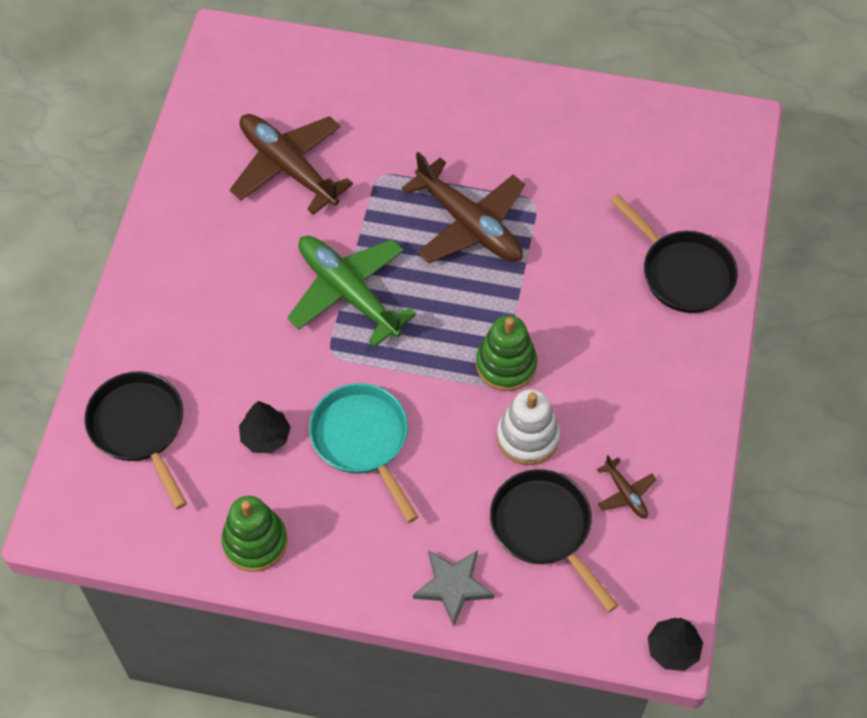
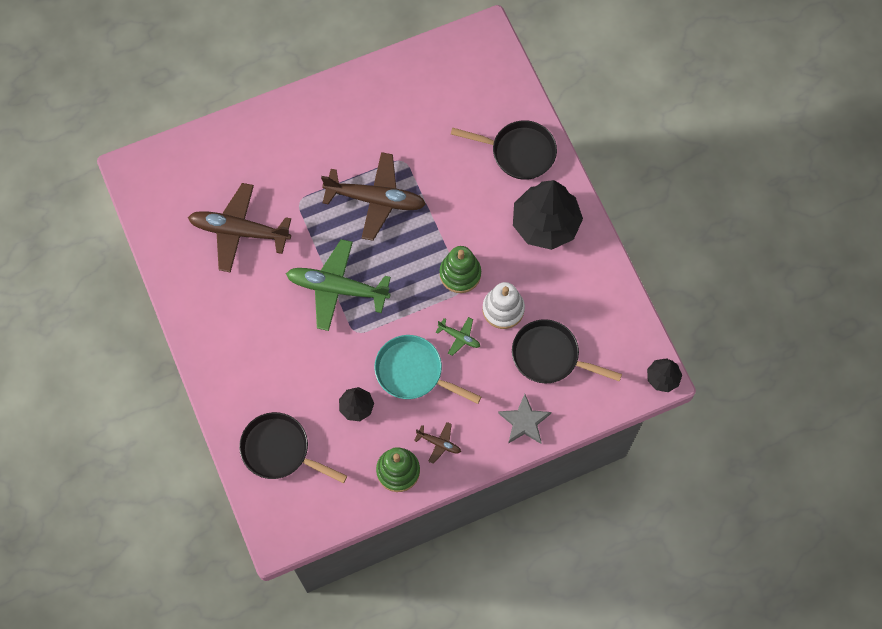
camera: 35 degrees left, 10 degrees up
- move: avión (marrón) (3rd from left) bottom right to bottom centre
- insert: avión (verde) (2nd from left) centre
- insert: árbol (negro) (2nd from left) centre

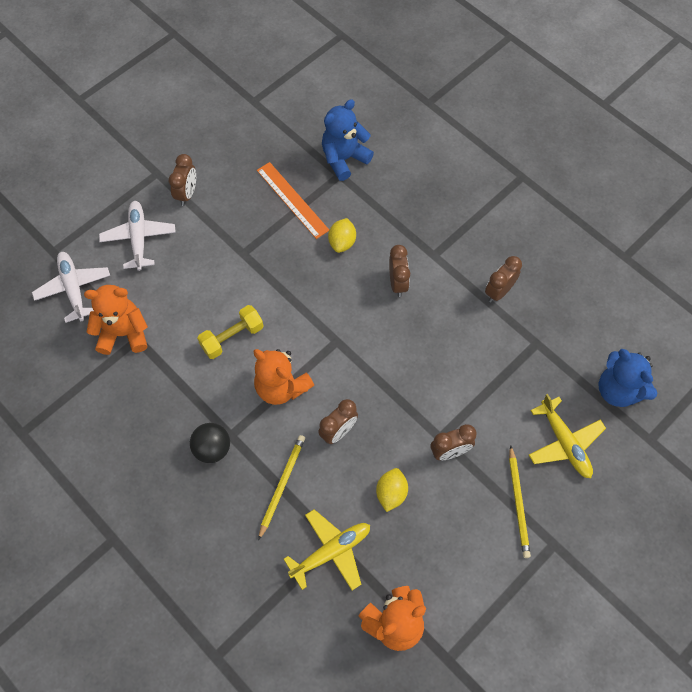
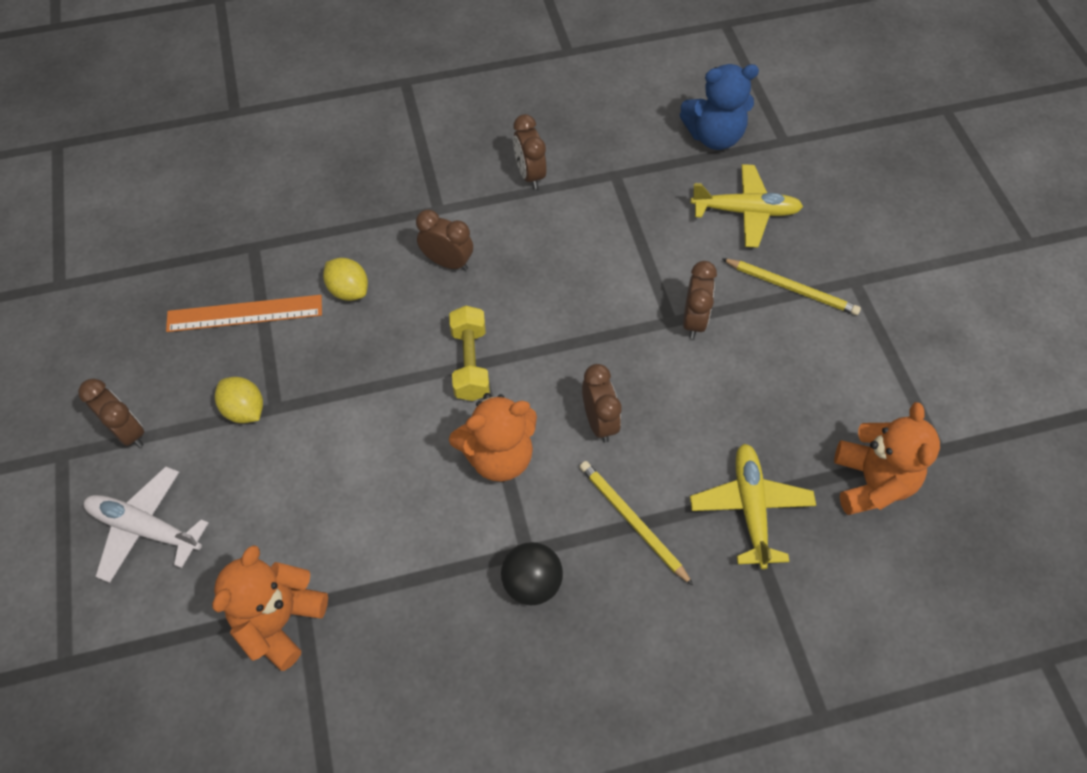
camera: 60 degrees left, 5 degrees down
- move: limón (amarillo) (2nd from left in the first image) bottom centre to limón (amarillo) (1st from left) middle left
- move: mancuerna (amarillo) middle left to centre
- delete: avión (blanco) (1st from left) middle left
- delete: osito (azul) (1st from left) top centre

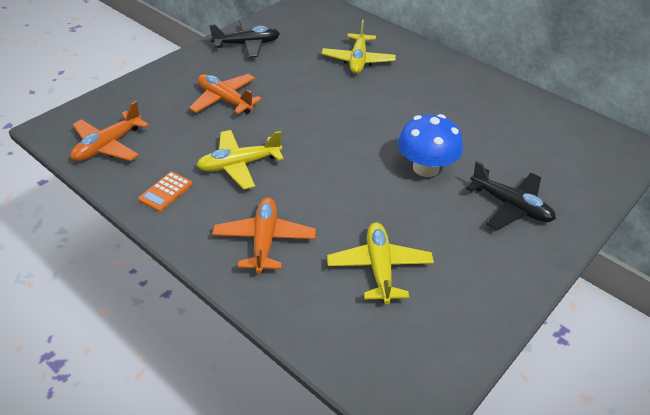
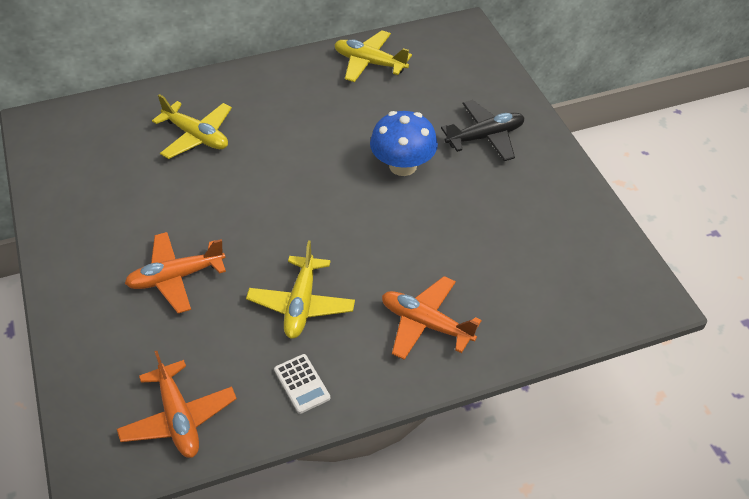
camera: 60 degrees left, 5 degrees up
- recolor: calculadora (naranja) middle left to calculadora (blanco) bottom centre
- move: avión (amarillo) (3rd from left) centre to top centre
- delete: avión (negro) (1st from left) top centre

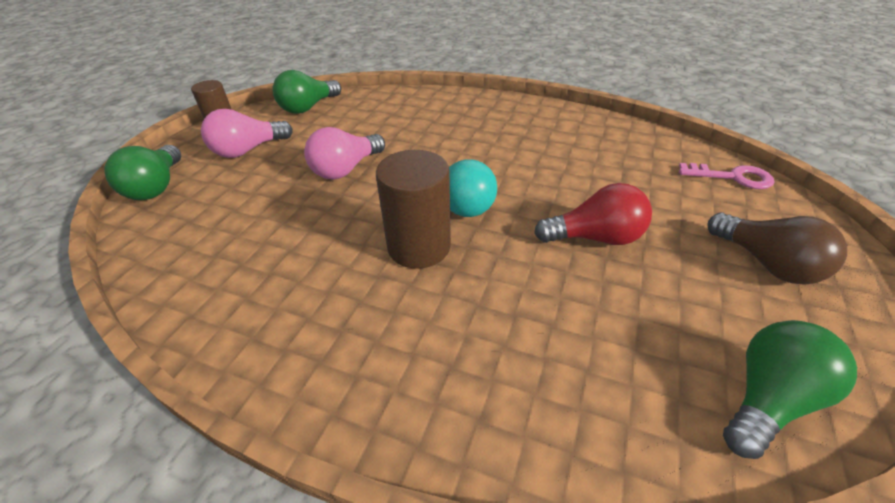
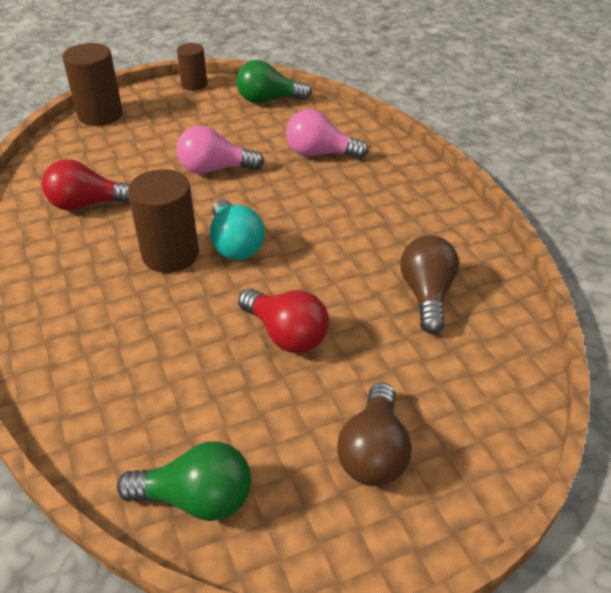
camera: 45 degrees right, 0 degrees up
- insert: bombilla (rojo) (1st from left) top left
- replace: bombilla (verde) (1st from left) middle left to cilindro (marrón) (1st from left) top left
- move: bombilla (rosa) (1st from left in the first image) top left to bombilla (rosa) (2nd from left) top centre
- insert: bombilla (marrón) (2nd from left) middle right
- delete: llave (rosa) middle right

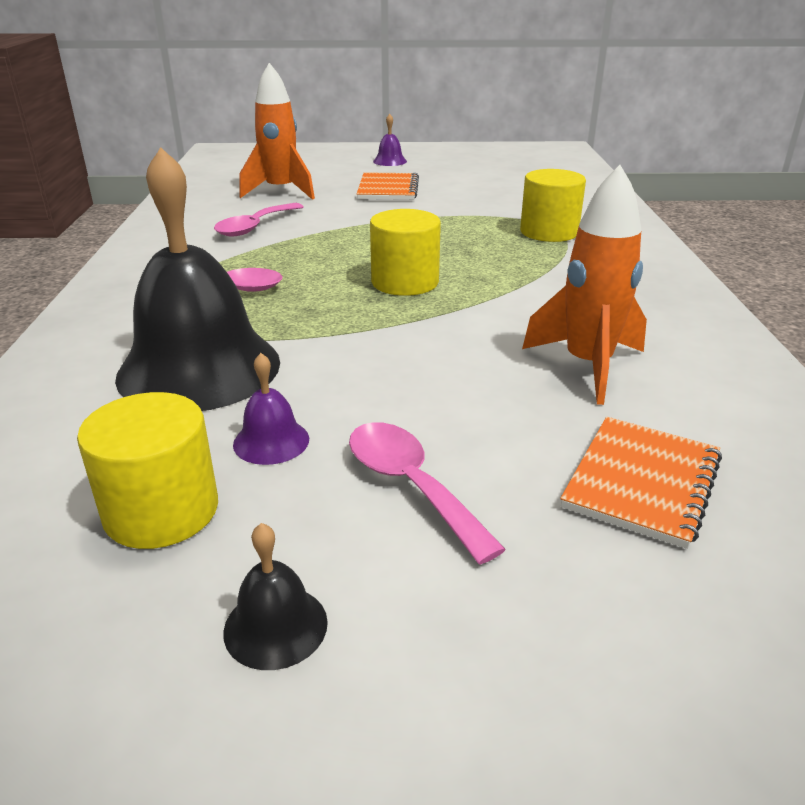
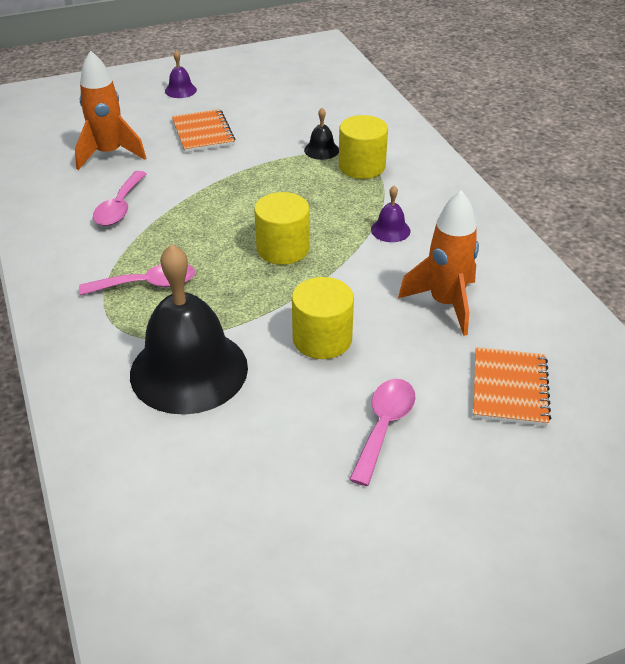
camera: 20 degrees left, 10 degrees up
- move: cilindro (amarillo) (1st from left in the first image) middle left to cilindro (amarillo) (2nd from left) centre
- move: campana (negro) (2nd from left) bottom centre to top centre
- rotate: cuchara (rosa) (3rd from left) centre = centre 75 degrees clockwise
- move: campana (morado) (1st from left in the first image) centre to campana (morado) (2nd from left) top centre

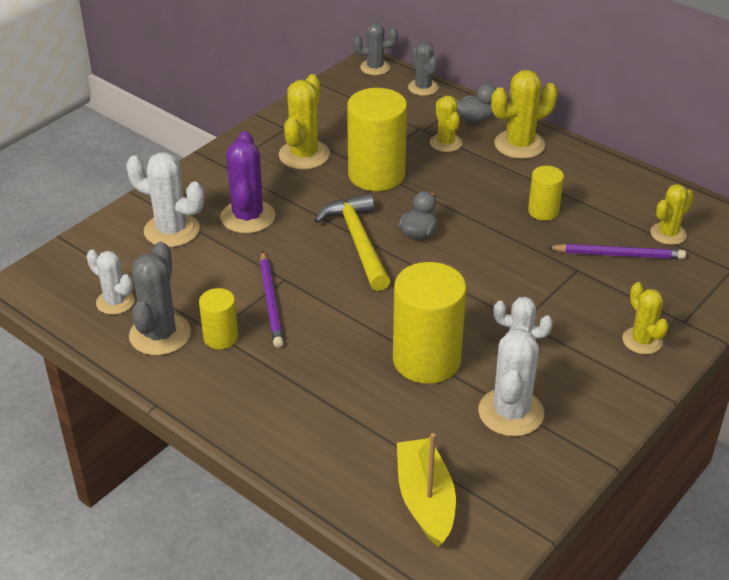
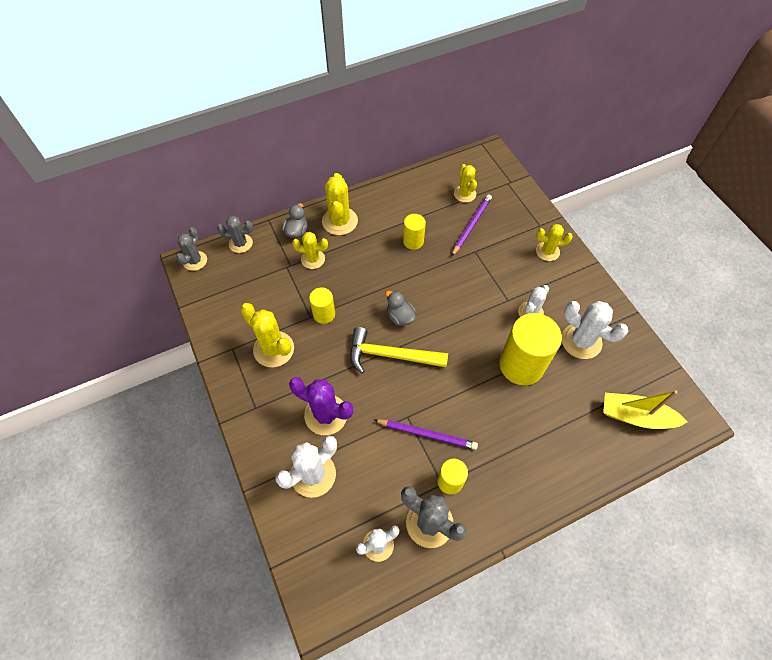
camera: 65 degrees left, 20 degrees up
- resize: cilindro (amarillo) (2nd from left in the first image) top centre = centre x0.52

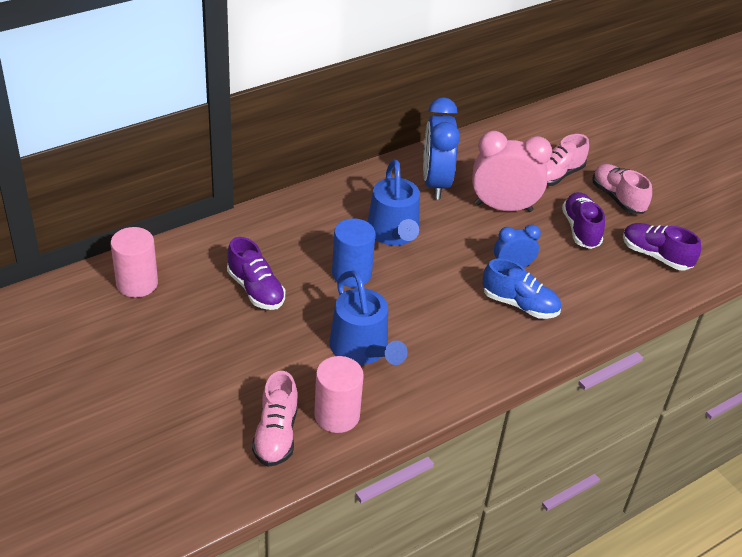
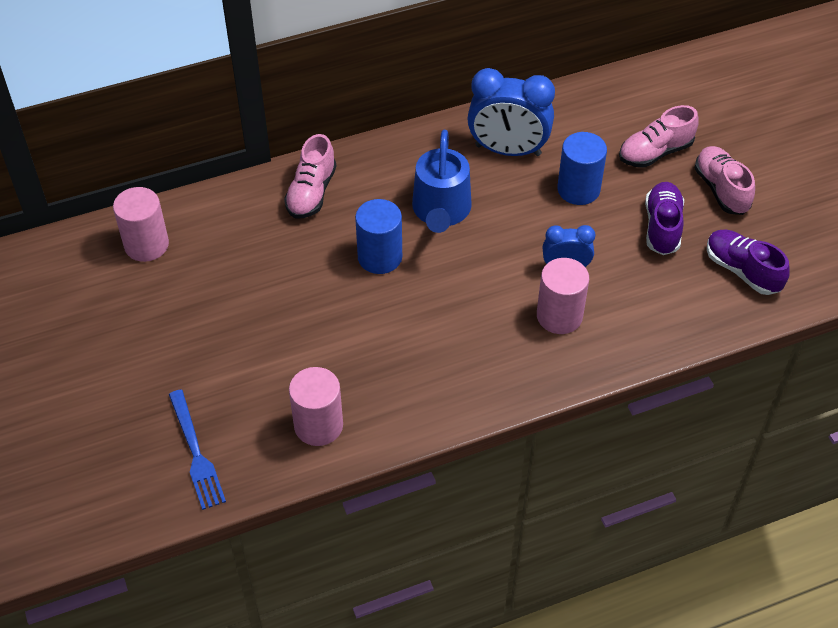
camera: 15 degrees right, 10 degrees up
- insert: tenedor (azul) bottom left
- move: zapato (rosa) (1st from left) bottom centre to top centre
- rotate: despertador (azul) (1st from left) top centre = top centre 90 degrees counterclockwise
- replace: zapato (azul) middle right to cilindro (rosa) (3rd from left) middle right
- replace: despertador (rosa) top right to cilindro (azul) (2nd from left) top right
- delete: zapato (morado) (1st from left) centre
- delete: regadera (azul) (1st from left) centre

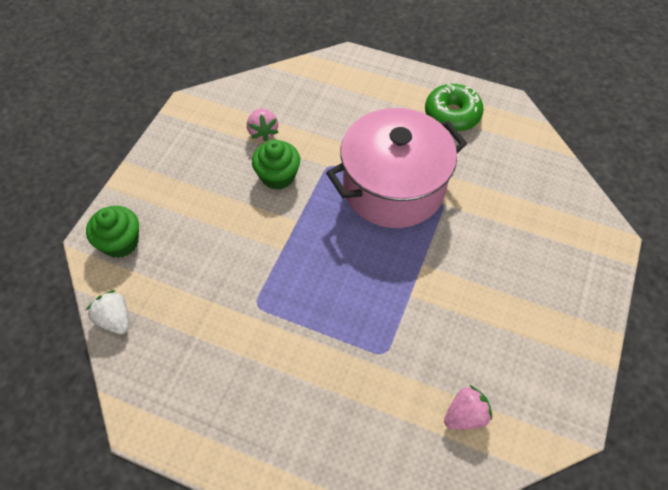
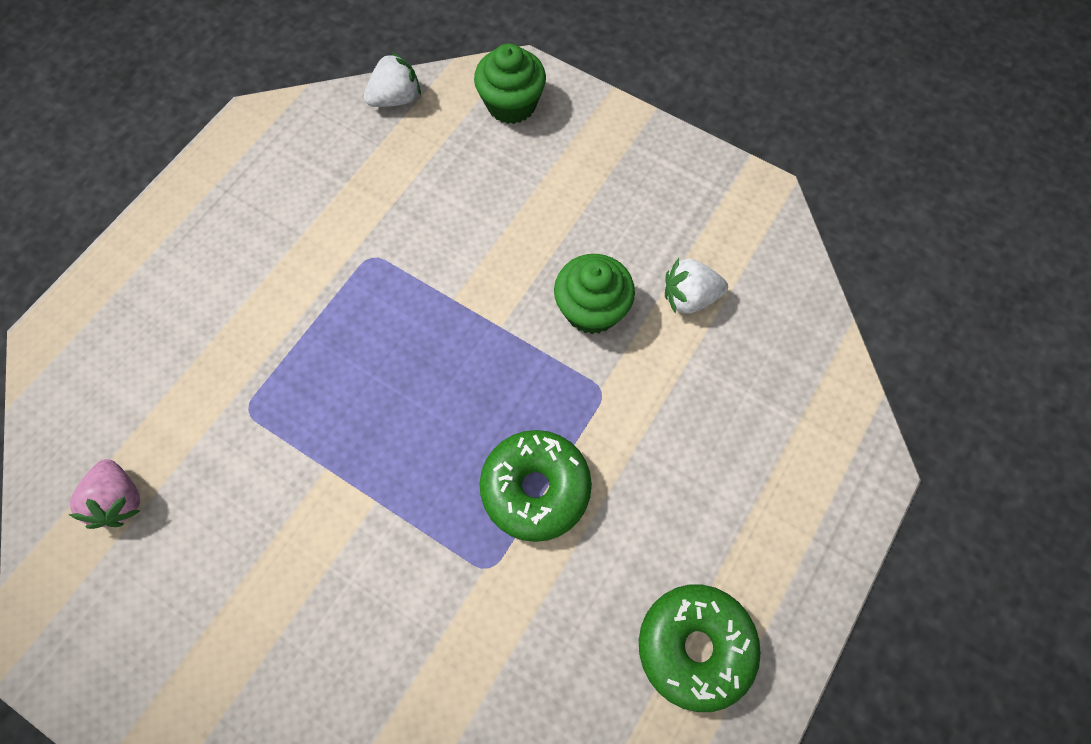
camera: 100 degrees right, 10 degrees up
- replace: olla (rosa) centre to rosquilla (verde) (1st from left) centre
- recolor: fresa (rosa) (1st from left) top centre to fresa (blanco) (2nd from left) centre

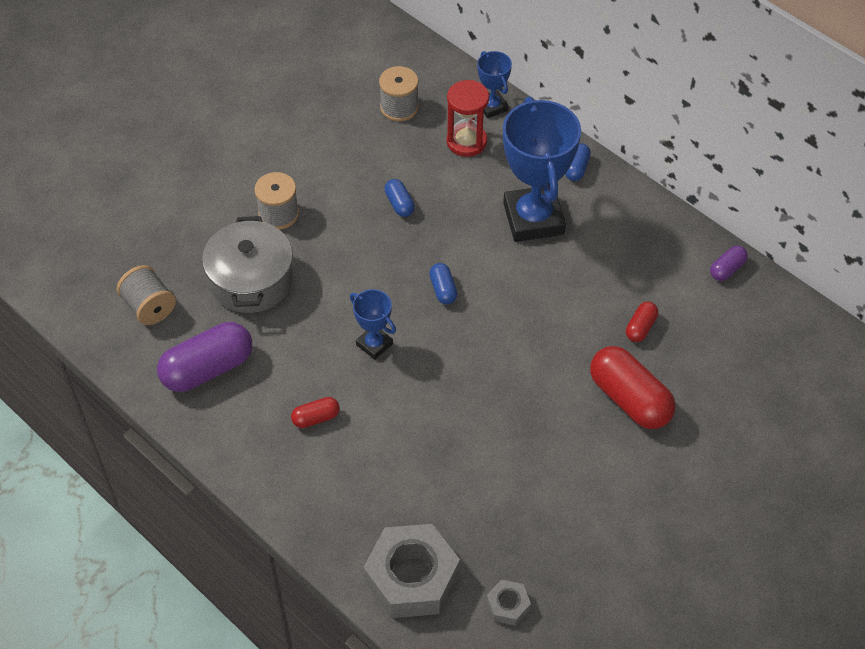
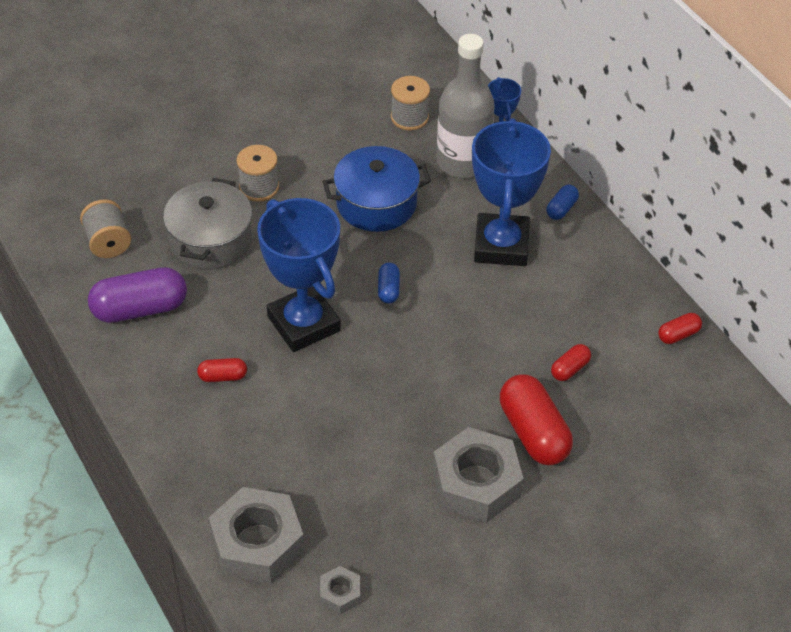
camera: 15 degrees right, 5 degrees down
- resize: trofeo (azul) (1st from left) centre = centre x2.06
- replace: cápsula (azul) (1st from left) top centre to olla (azul) top centre
- insert: tuerca (gris) (3rd from left) bottom centre
- replace: reloj de arena (rojo) top centre to botella (gris) top centre
- recolor: cápsula (morado) (2nd from left) middle right to cápsula (rojo) (4th from left) middle right

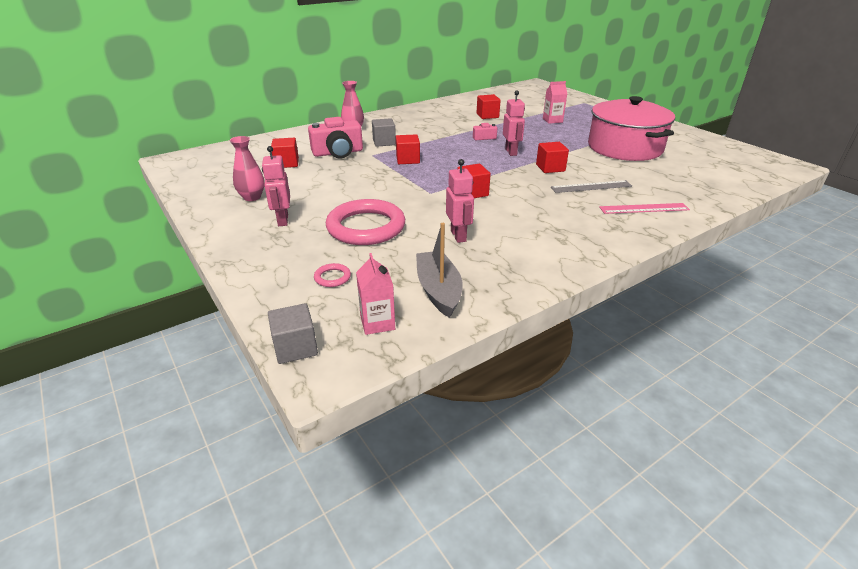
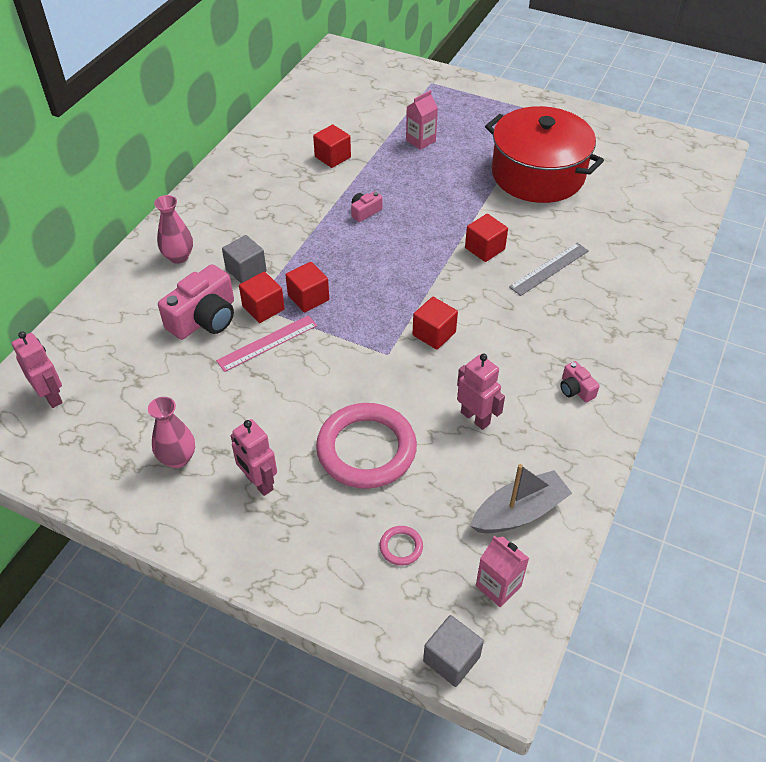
camera: 30 degrees left, 15 degrees up
- move: robot (rosa) (3rd from left in the first image) top centre to robot (rosa) (1st from left) middle left
- move: regla (rosa) middle right to centre
- move: cubo (rojo) (1st from left) top left to centre
- rotate: barco (gris) centre = middle right 105 degrees clockwise
- recolor: olla (rosa) top right to olla (rojo) top right
- insert: cámara (rosa) (3rd from left) middle right

